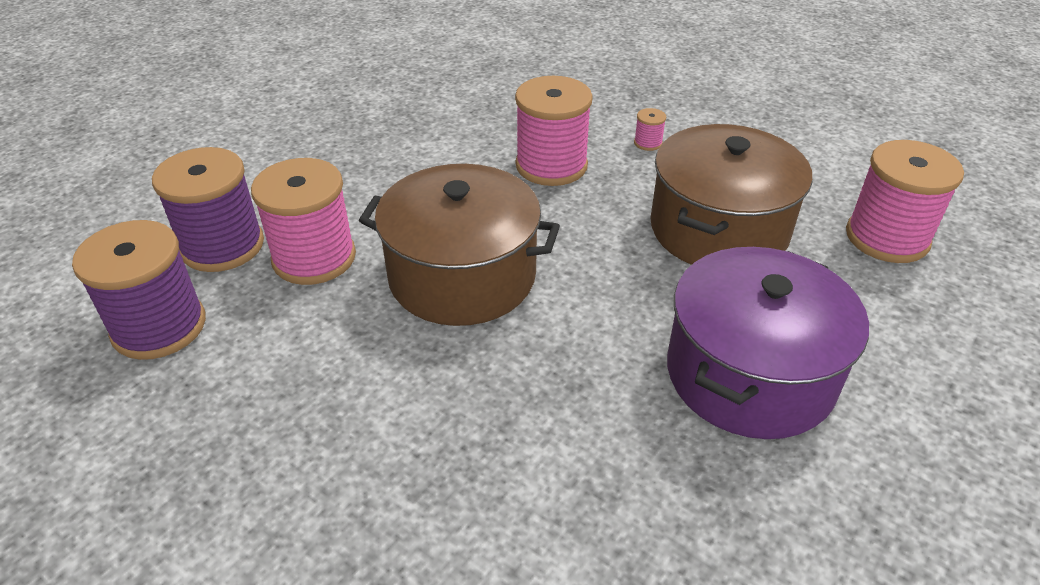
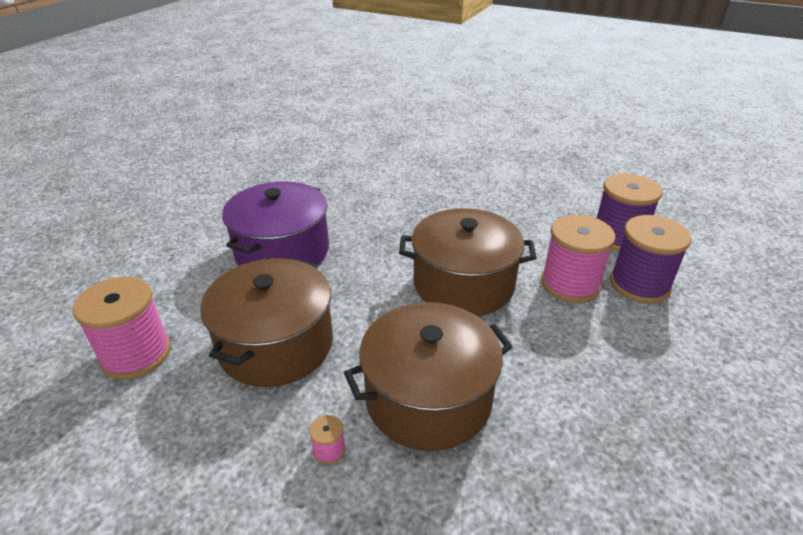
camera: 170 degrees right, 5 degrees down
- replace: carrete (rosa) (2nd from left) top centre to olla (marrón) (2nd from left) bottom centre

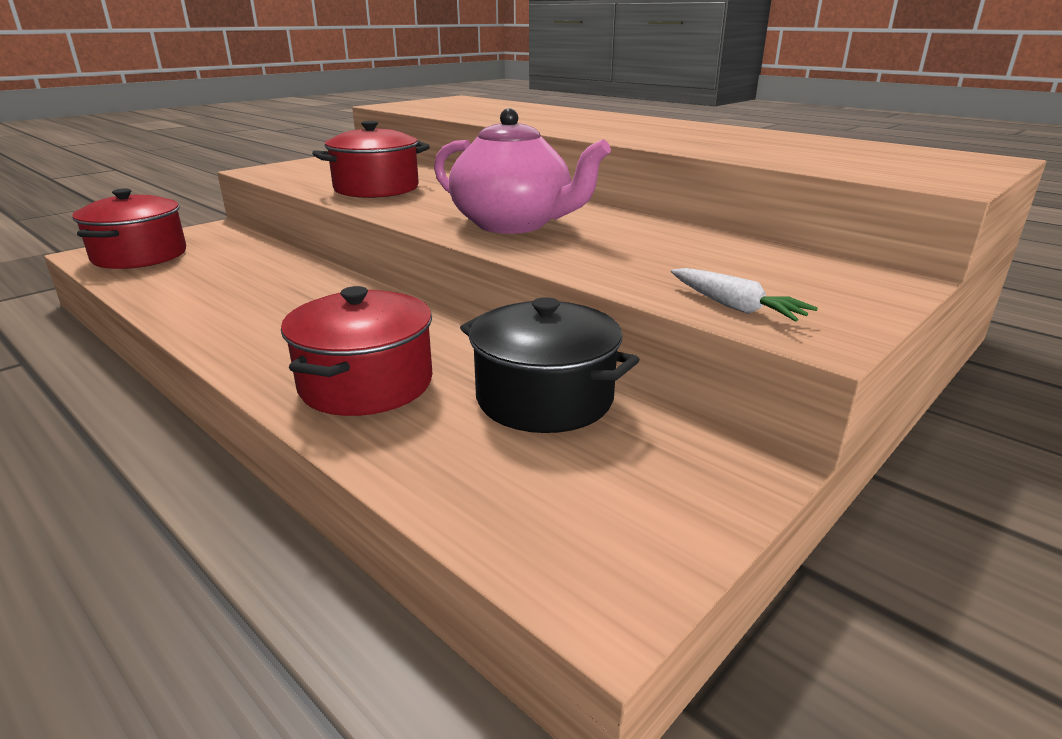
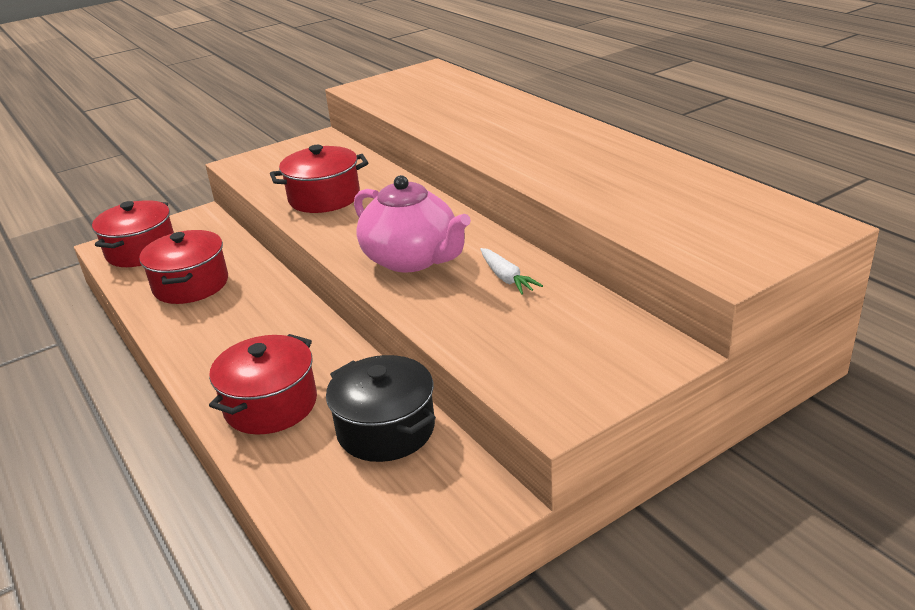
camera: 15 degrees right, 5 degrees up
- insert: olla (rojo) (2nd from left) middle left
- move: zanahoria (blanco) middle right to centre

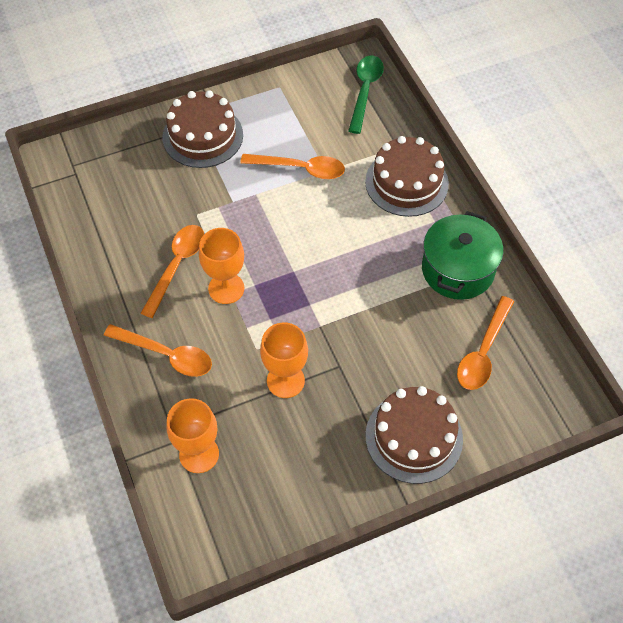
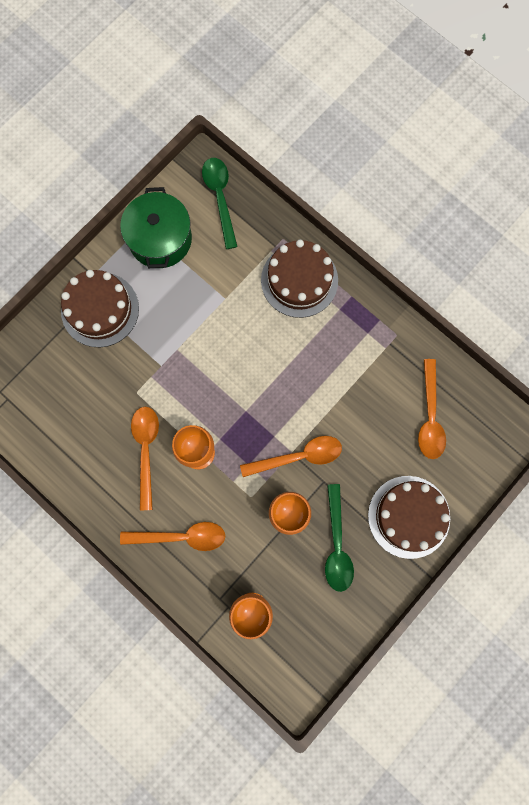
camera: 25 degrees left, 20 degrees up
- move: olla (verde) middle right to top left
- move: cuchara (naranja) (3rd from left) top centre to centre
- insert: cuchara (verde) (2nd from left) bottom centre

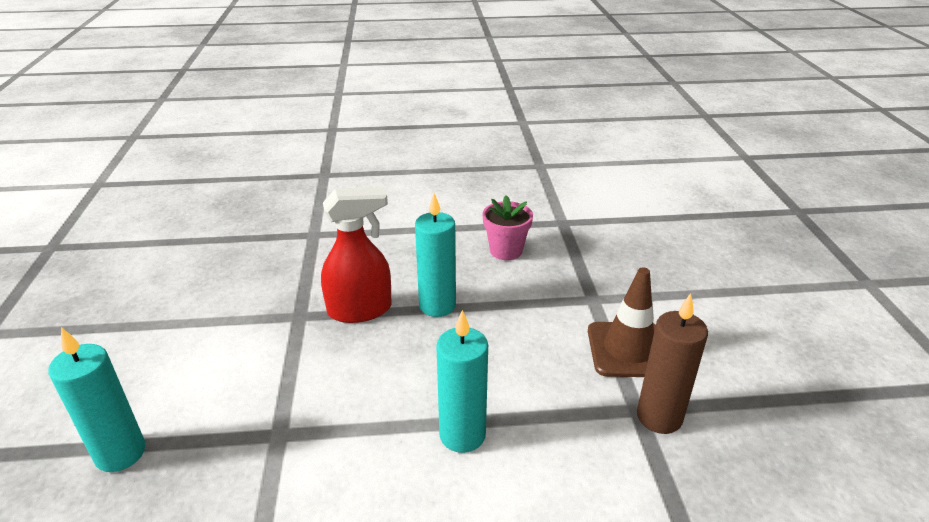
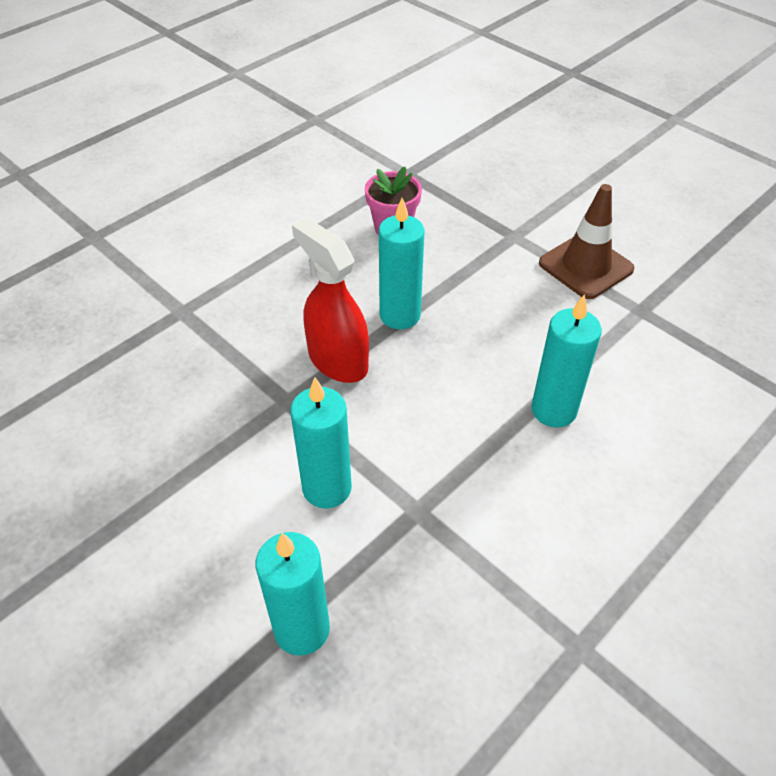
camera: 40 degrees left, 15 degrees up
- insert: vela (turquesa) (2nd from left) centre
- rotate: pulverizador (rojo) centre = centre 75 degrees counterclockwise
- delete: vela (marrón) bottom right

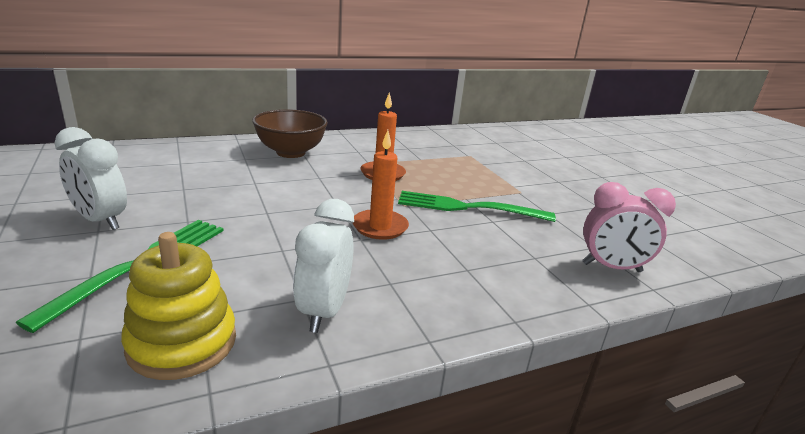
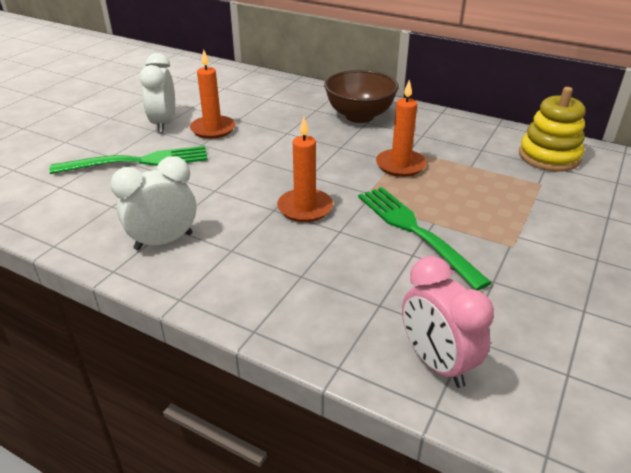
camera: 55 degrees right, 10 degrees up
- insert: vela (naranja) (1st from left) top centre
- move: juguete apilable (amarillo) bottom left to top right

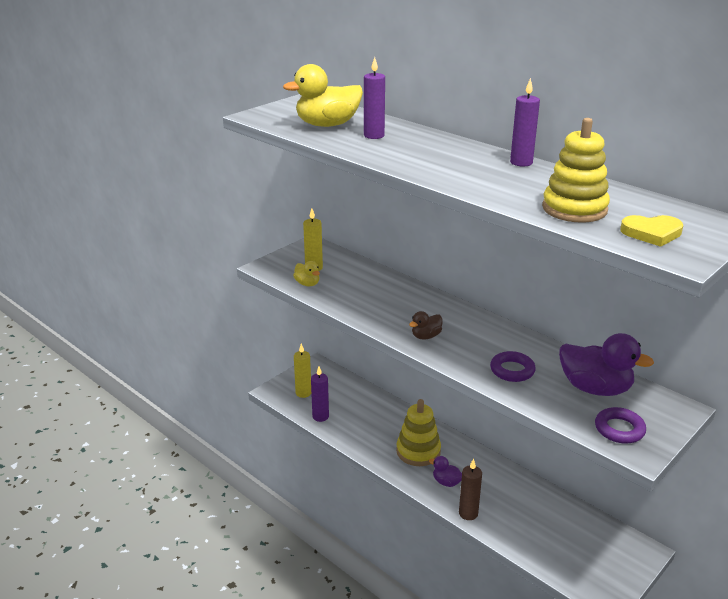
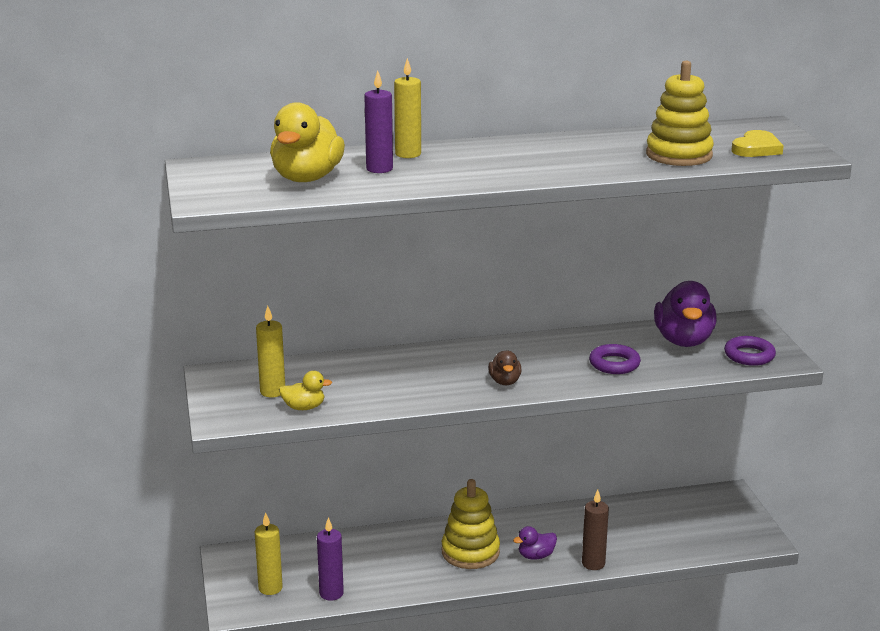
camera: 55 degrees left, 5 degrees down
- insert: vela (amarillo) (3rd from left) top centre
- rotate: pato (morado) (2nd from left) middle right = middle right 120 degrees clockwise
- delete: vela (morado) (3rd from left) top right

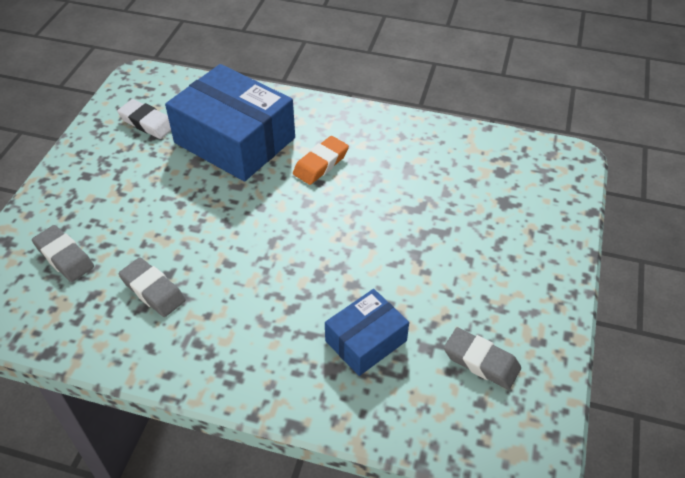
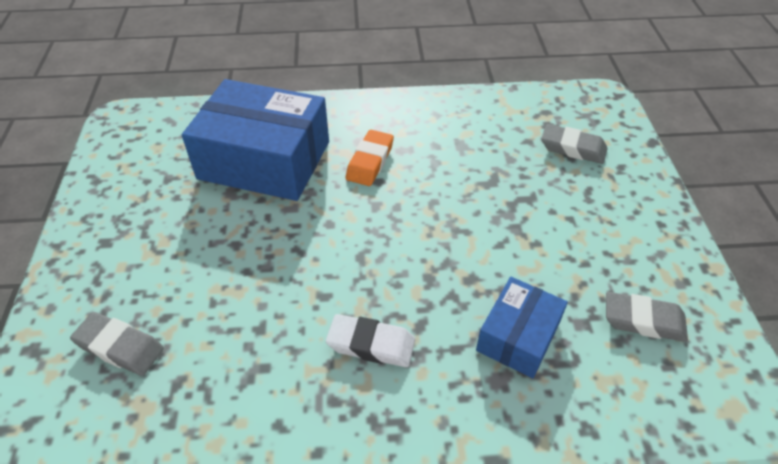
camera: 20 degrees left, 0 degrees up
- move: goma de borrar (blanco) top left to bottom centre
- move: goma de borrar (gris) (2nd from left) middle left to top right

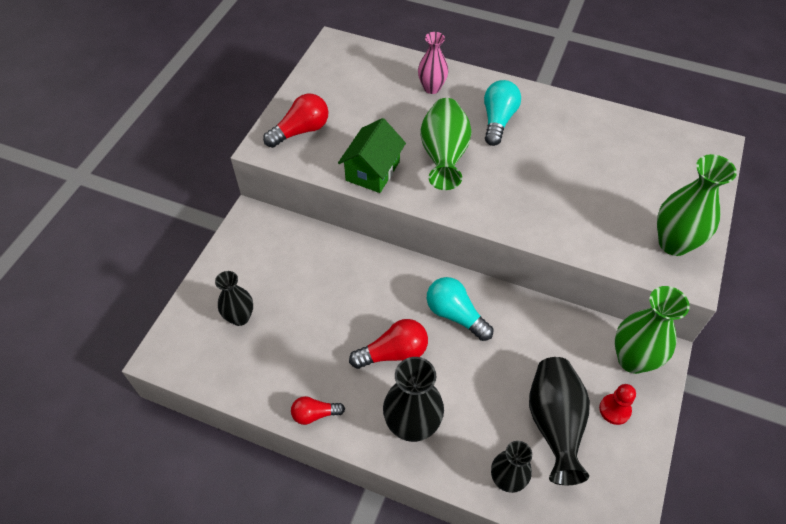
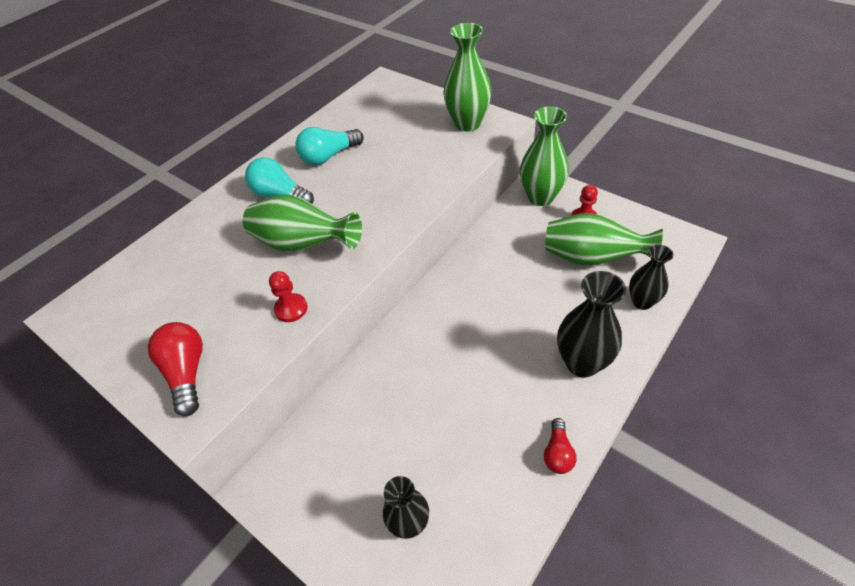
camera: 70 degrees left, 5 degrees down
- replace: casa (verde) top centre to peón (rojo) (1st from left) centre
- move: bombilla (turquesa) (1st from left in the first image) centre to bombilla (turquesa) (2nd from left) top centre
- recolor: florero (negro) (4th from left) bottom right to florero (verde) (4th from left) middle right
- delete: bombilla (rojo) (3rd from left) centre
- delete: florero (rosa) top centre

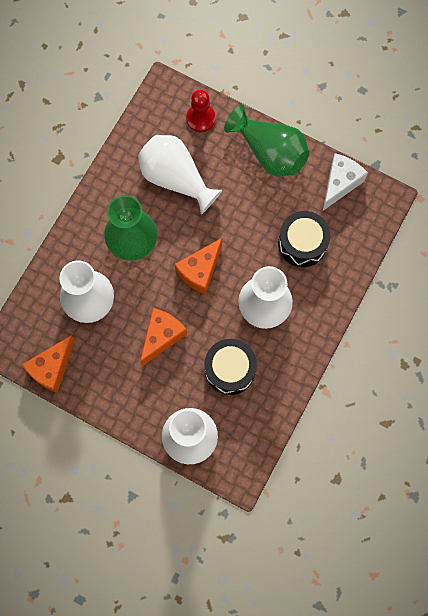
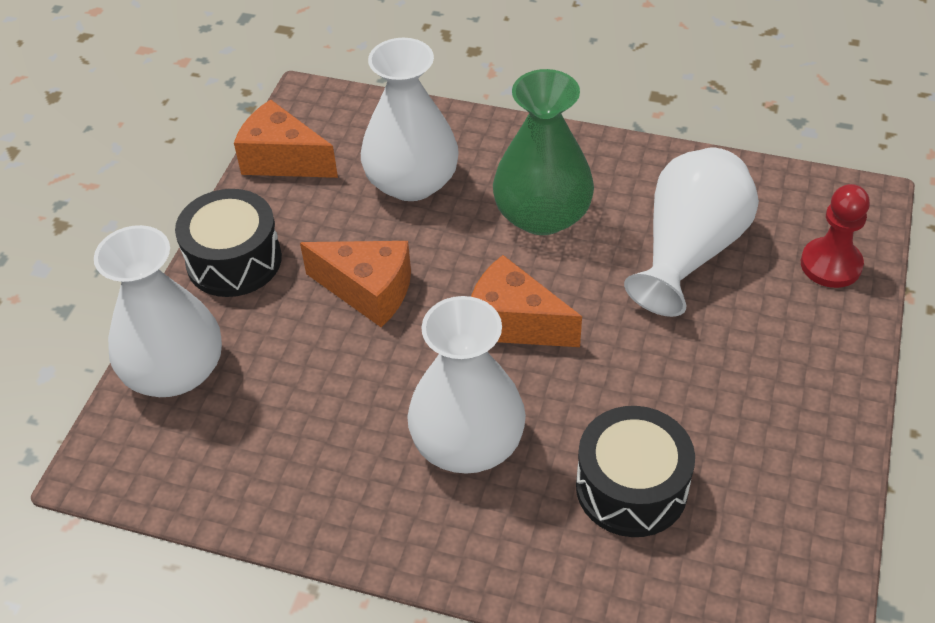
camera: 80 degrees right, 25 degrees down
- move: tambor (negro) (1st from left) centre to middle left
- delete: florero (verde) (2nd from left) top centre
- delete: queso (blanco) top right

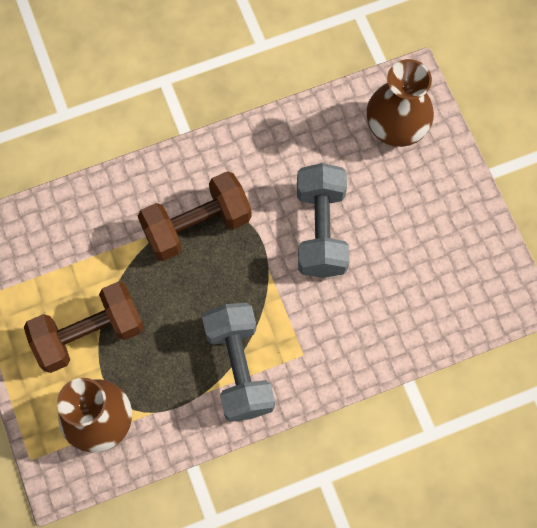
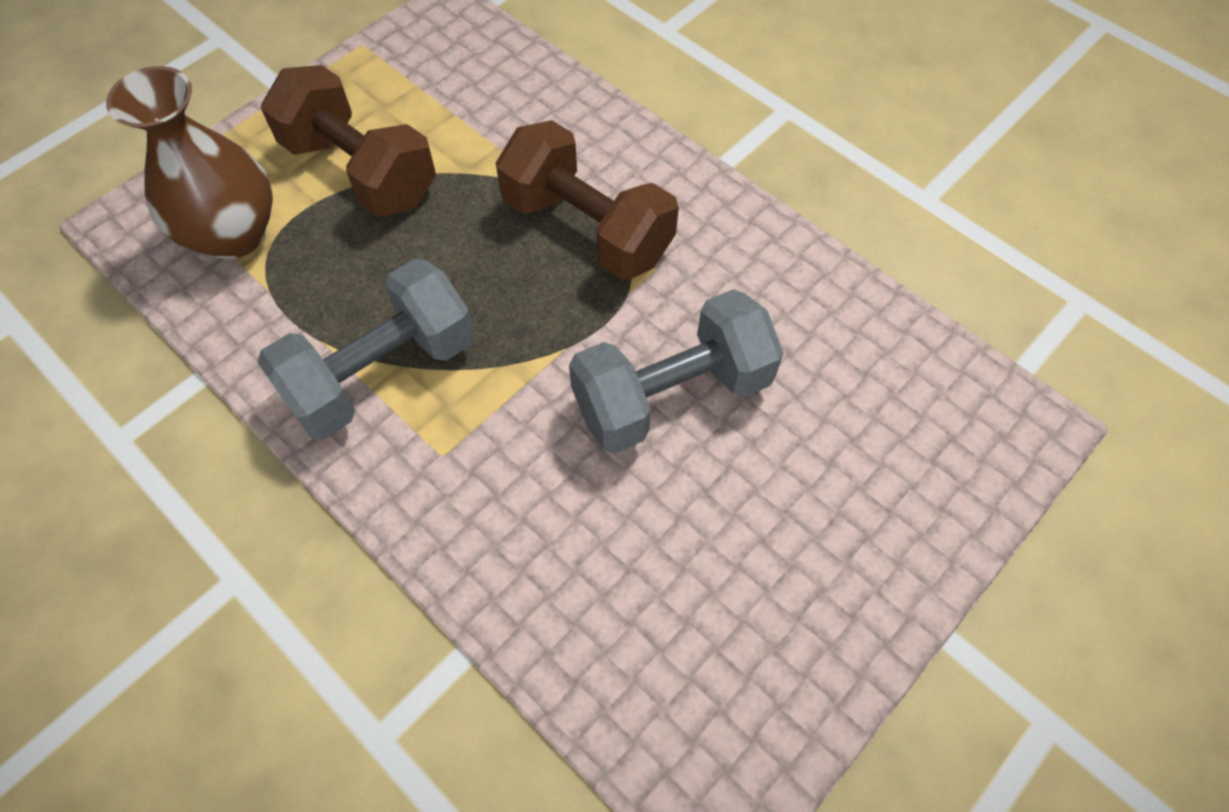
camera: 65 degrees right, 10 degrees down
- delete: florero (marrón) (2nd from left) top right

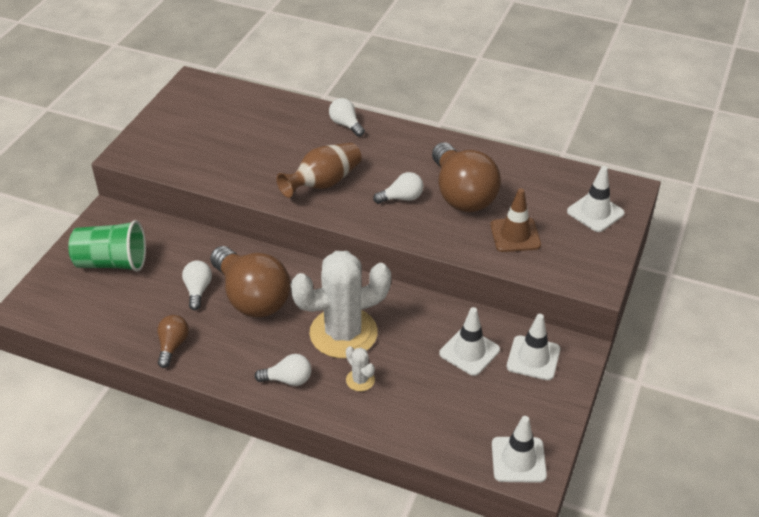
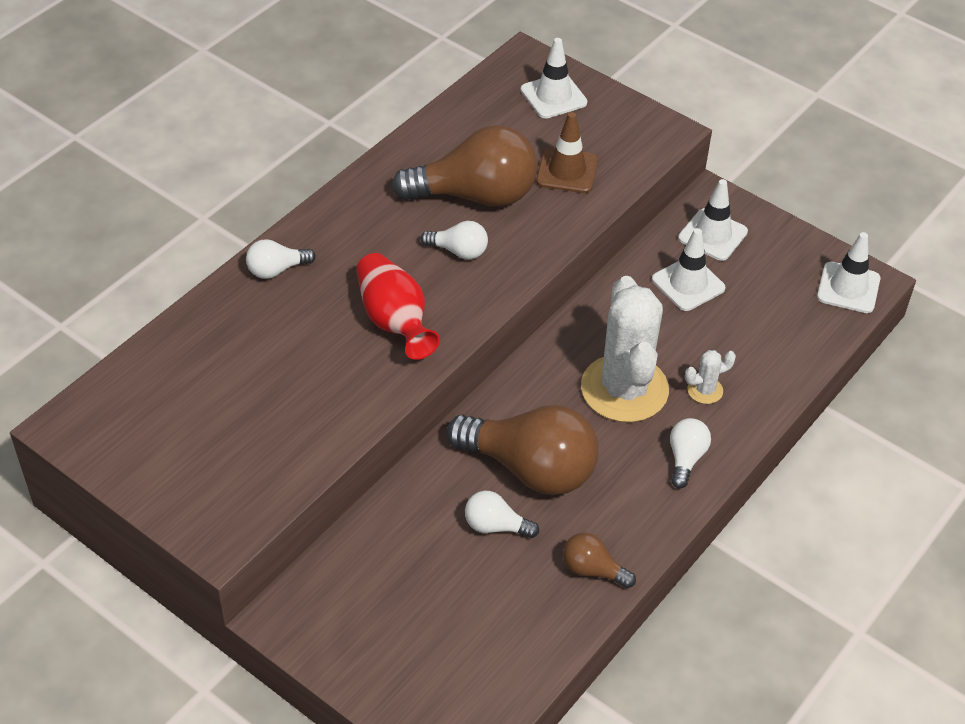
camera: 75 degrees left, 5 degrees up
- recolor: florero (marrón) top centre to florero (rojo) centre
- rotate: bombilla (blanco) (4th from left in the first image) centre = top centre 105 degrees clockwise
- rotate: bombilla (marrón) (2nd from left) middle left = centre 45 degrees clockwise
- delete: vaso (verde) middle left

